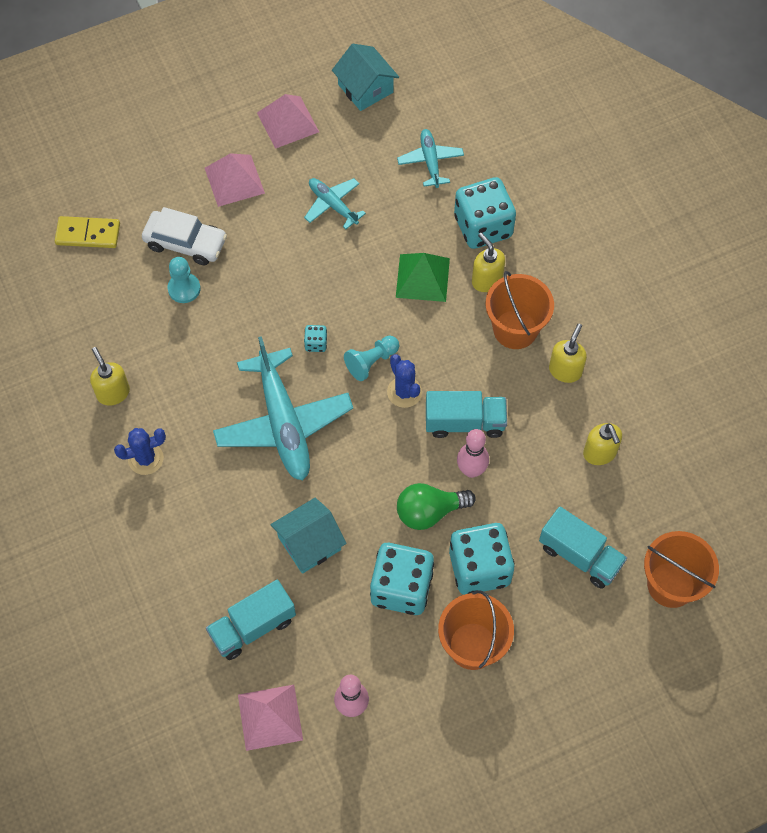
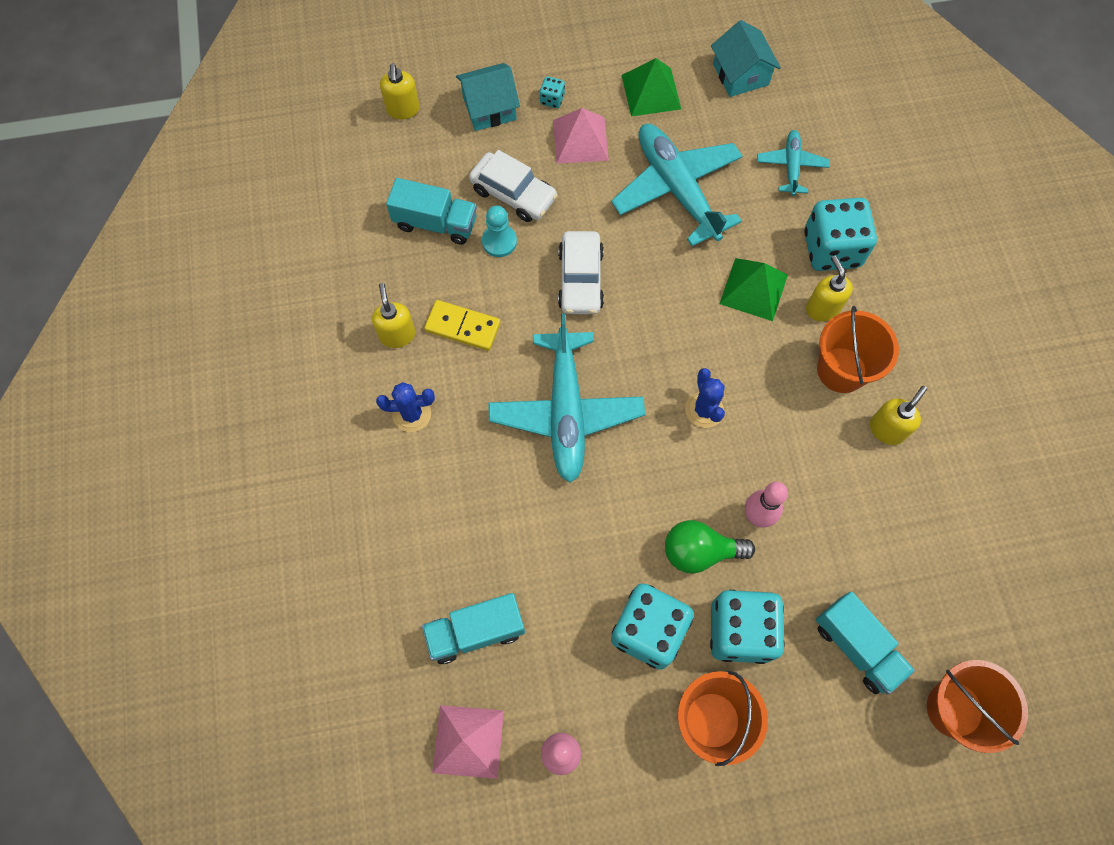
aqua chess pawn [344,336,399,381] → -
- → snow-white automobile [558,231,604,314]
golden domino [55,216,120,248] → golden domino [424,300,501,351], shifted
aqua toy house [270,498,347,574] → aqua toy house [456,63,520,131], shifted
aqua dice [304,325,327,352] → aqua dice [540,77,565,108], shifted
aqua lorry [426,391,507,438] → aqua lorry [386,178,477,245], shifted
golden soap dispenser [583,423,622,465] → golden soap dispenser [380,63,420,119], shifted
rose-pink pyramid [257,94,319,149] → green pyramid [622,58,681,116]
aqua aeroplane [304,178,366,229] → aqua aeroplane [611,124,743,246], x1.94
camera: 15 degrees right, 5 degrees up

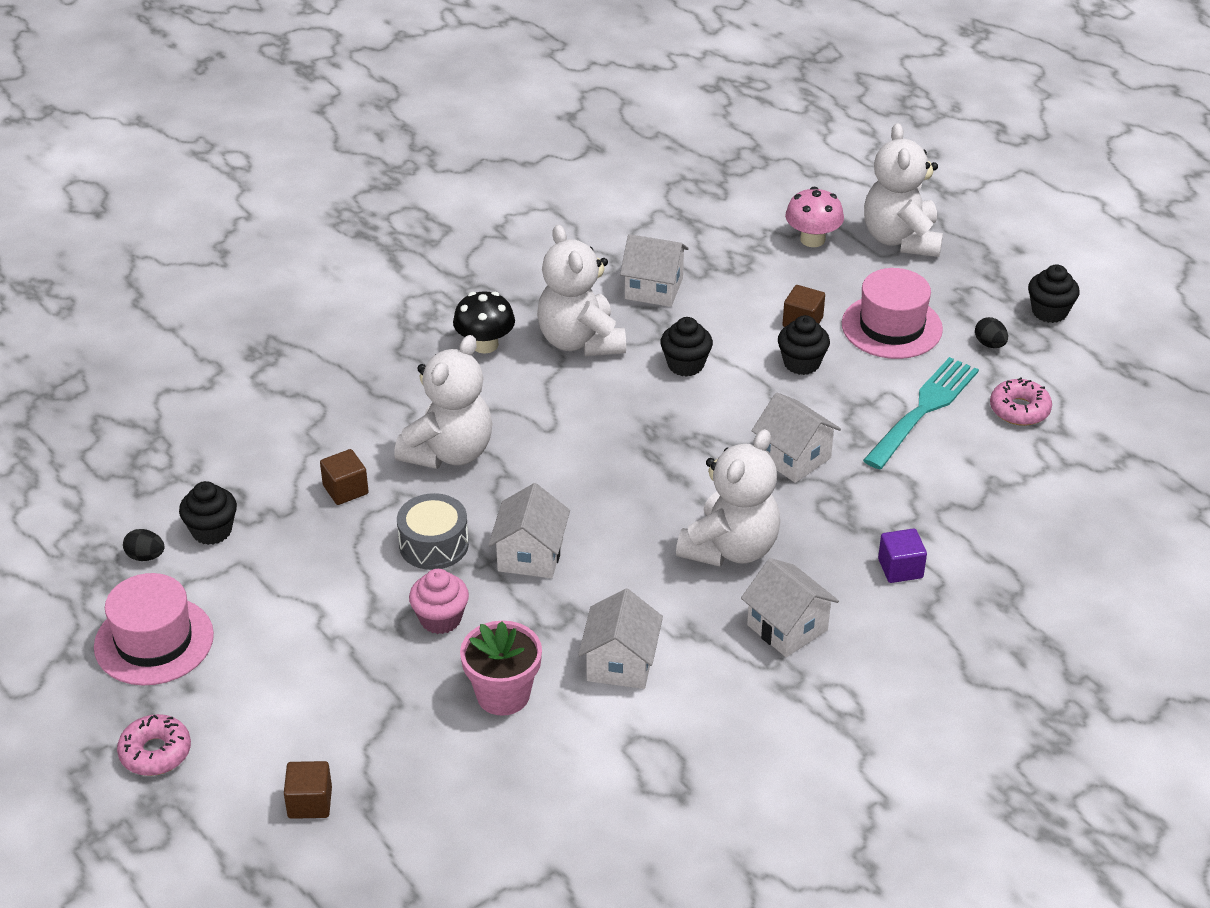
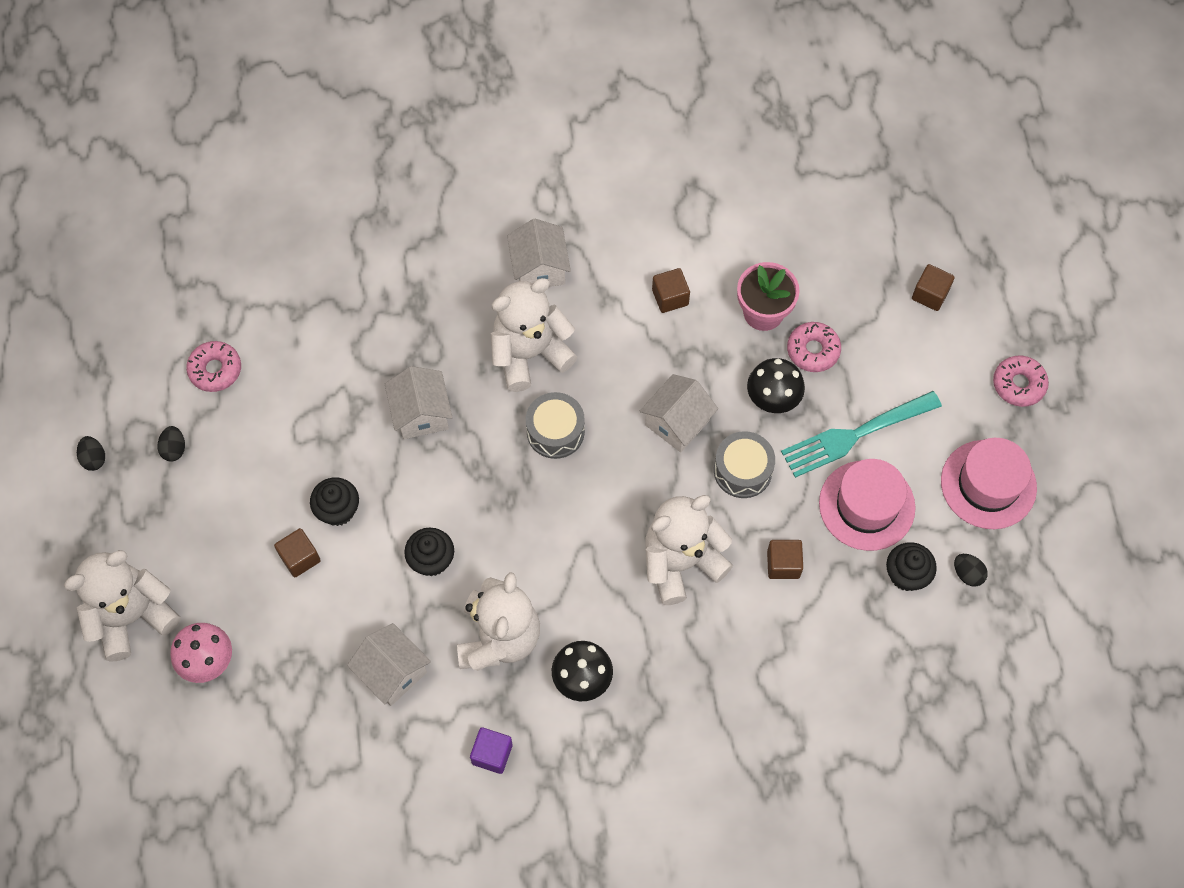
- → grey snare drum [526,392,585,459]
- → rose-pink glazed donut [787,322,841,372]
rose-pink tall hat [842,268,943,359] → rose-pink tall hat [819,459,916,551], shifted
aqua fork [863,357,979,469] → aqua fork [781,391,942,478], shifted
purple solid cube [878,528,927,583] → purple solid cube [470,727,513,774], shifted
rose-pink muffin [409,569,469,634] → jet-black mushroom [747,358,805,413]
snow-white toy house [578,589,663,689] → brown solid cube [652,268,690,313]
jet-black muffin [1028,264,1080,323] → jet-black egg shape [77,436,105,471]
snow-white stuffed bear [864,123,943,257] → snow-white stuffed bear [64,550,180,662], 150 degrees counterclockwise
camera: 150 degrees left, 25 degrees up

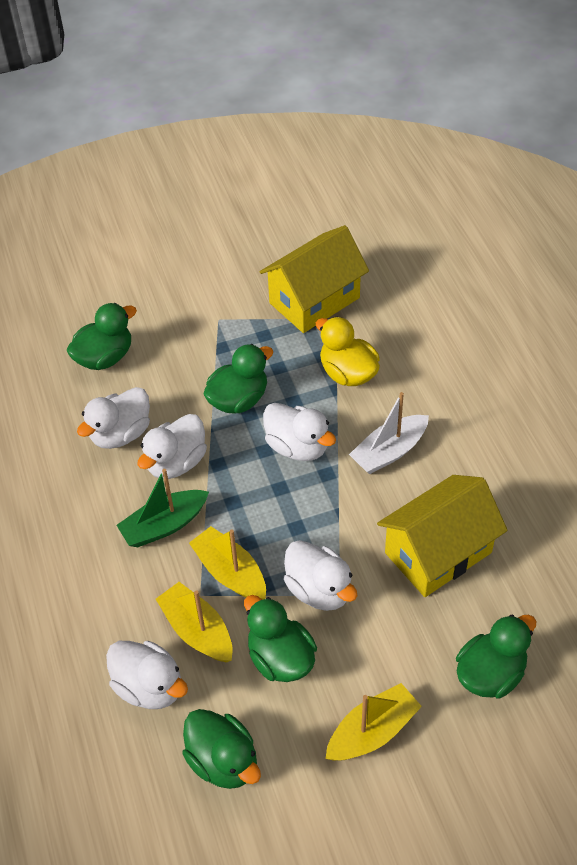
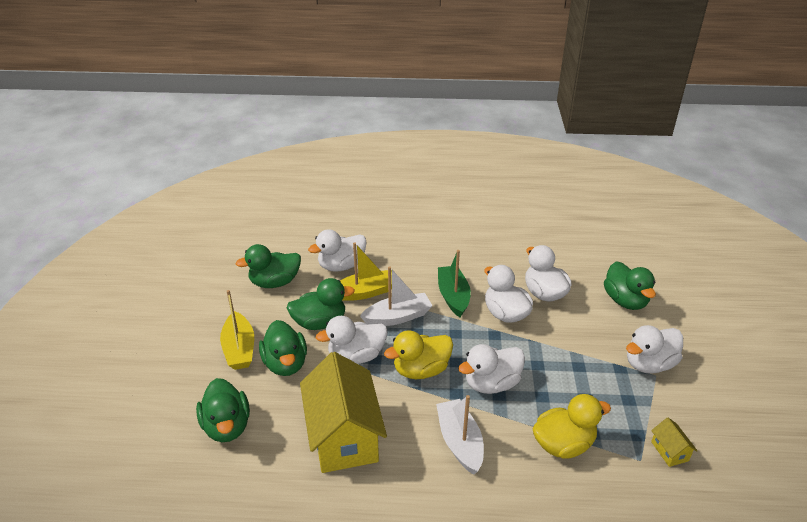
- → golden duck [384,330,453,379]
- → snow-white duck [626,325,683,374]
green duck [203,344,273,414] → green duck [259,320,307,376], shifted
golden toy boat [189,526,266,600] → snow-white toy boat [360,267,433,326]
golden toy house [260,225,369,333] → golden toy house [651,418,697,467], x0.40
camera: 110 degrees right, 15 degrees down

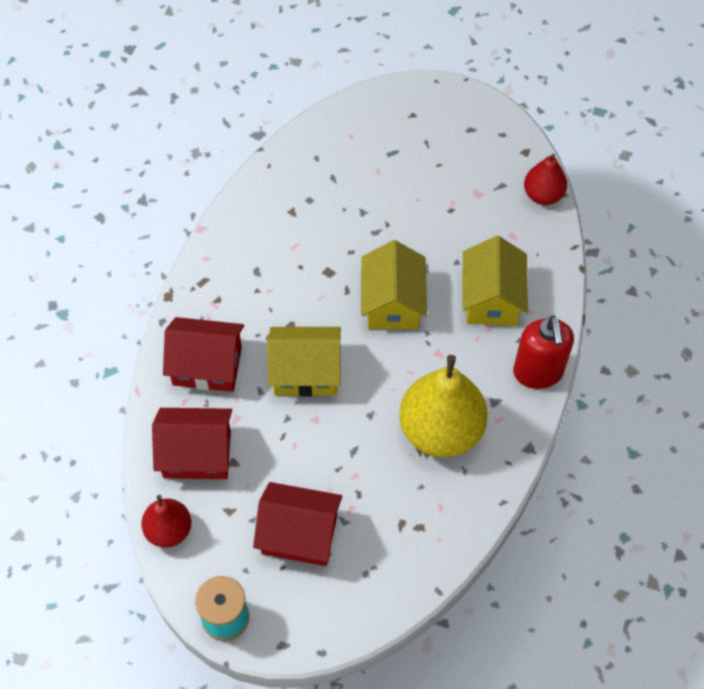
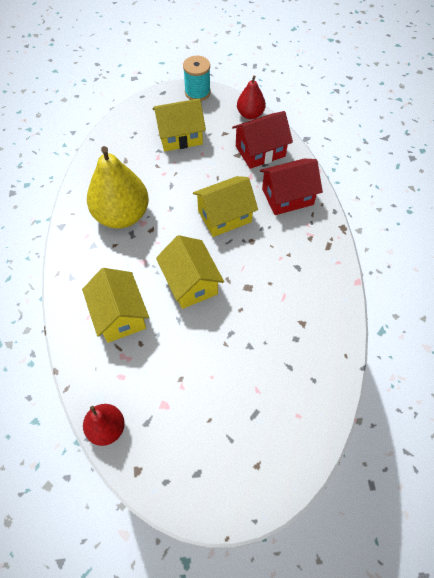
crimson soap dispenser [513,315,574,389] → -
crimson toy house [253,482,342,566] → golden toy house [153,98,206,151]
camera: 155 degrees right, 0 degrees up

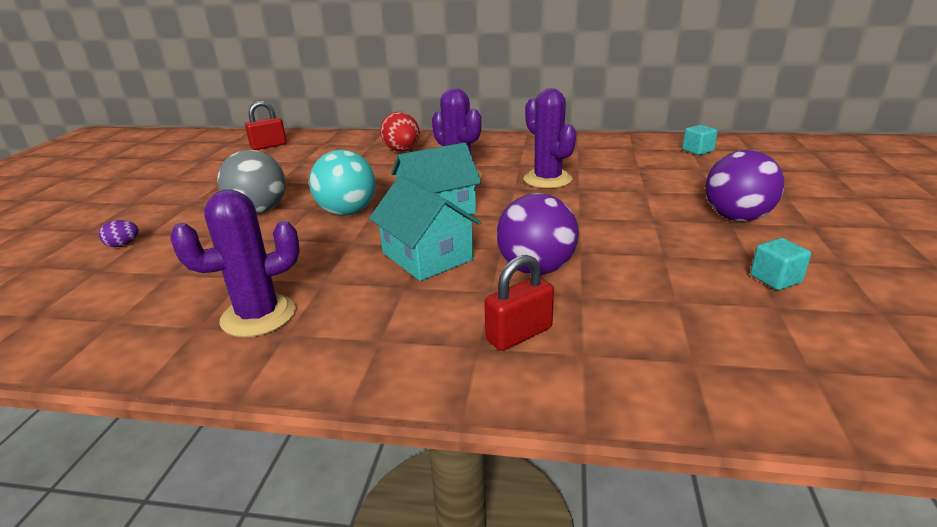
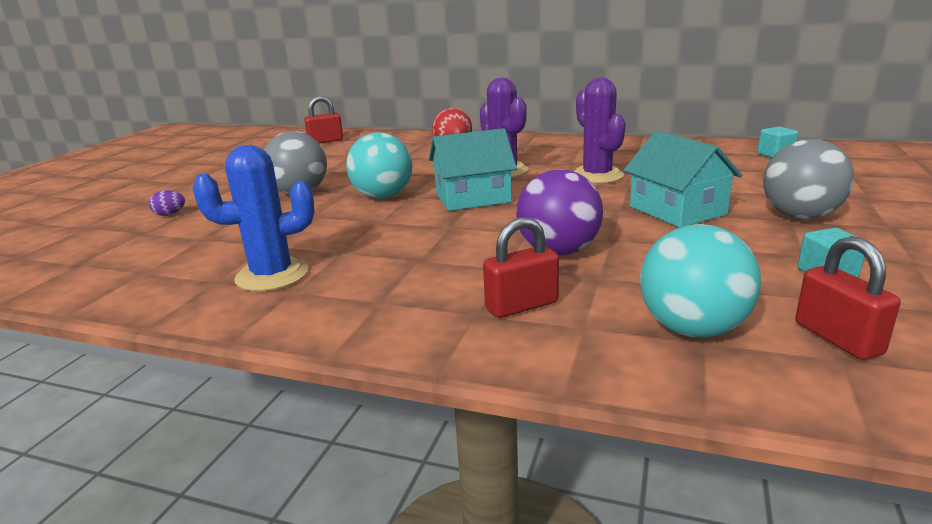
- → aqua sphere [640,224,761,338]
- → crimson padlock [795,236,900,360]
aqua toy house [369,176,481,281] → aqua toy house [624,131,742,228], shifted
purple saguaro cactus [170,189,300,337] → blue saguaro cactus [193,145,314,291]
purple sphere [706,150,784,222] → grey sphere [763,139,854,219]
camera: 10 degrees right, 5 degrees down

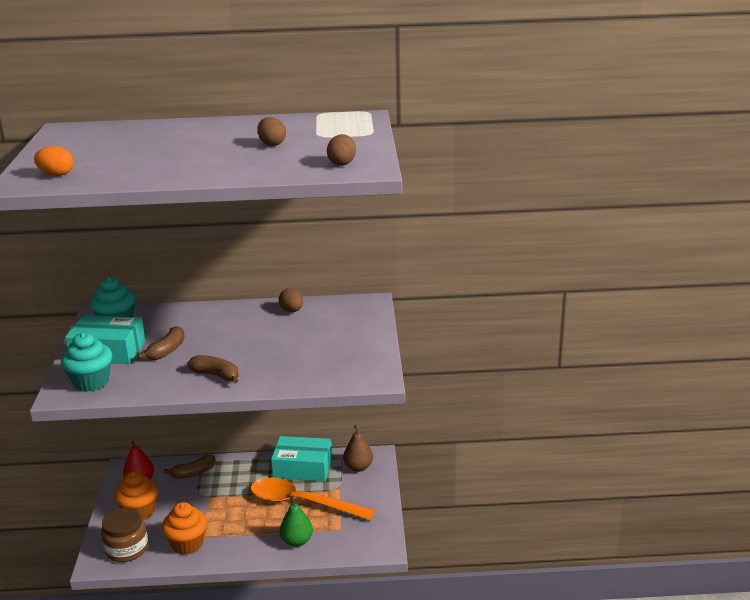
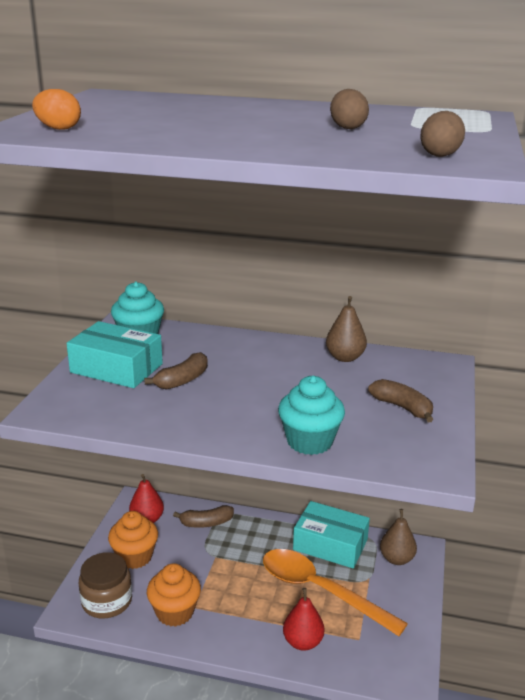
aqua muffin [61,333,112,392] → aqua muffin [278,376,345,455], shifted
brown toy banana [187,355,239,384] → brown toy banana [368,379,433,422], shifted
brown egg shape [278,288,303,312] → brown pear [326,296,367,362]
green pear [280,496,313,547] → crimson pear [283,588,324,651]
camera: 15 degrees right, 0 degrees up

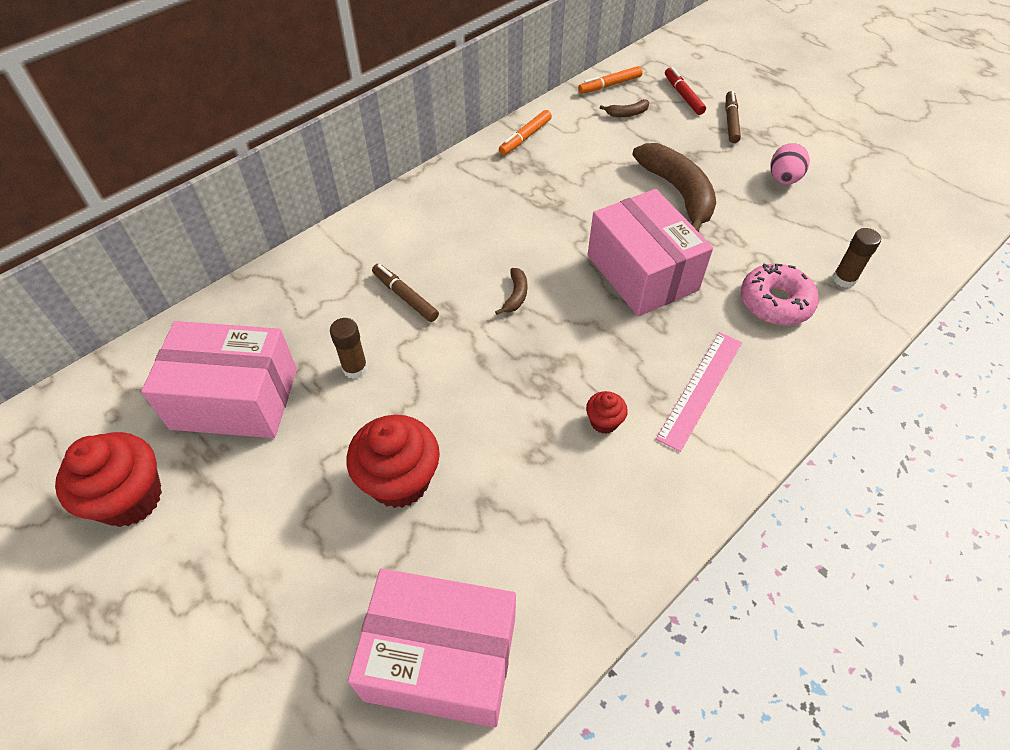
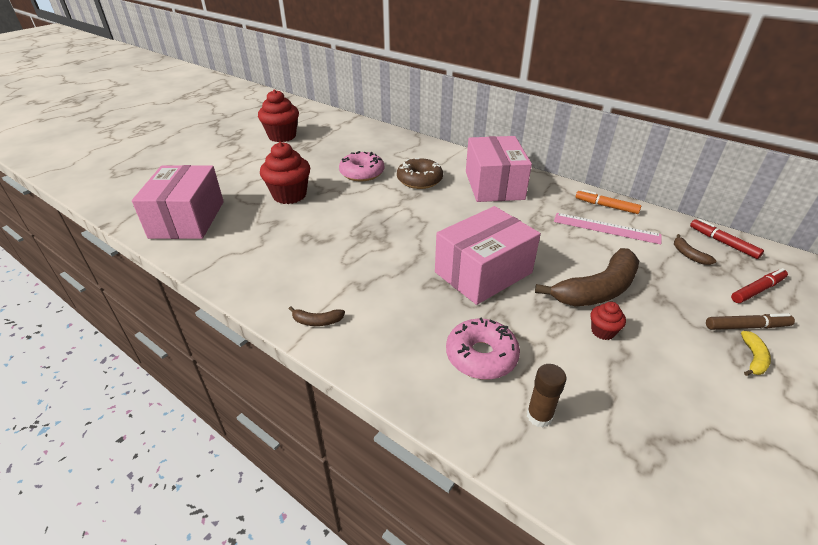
rose-pink egg shape [770,143,810,185] → -
- → golden toy banana [741,331,771,376]
rose-pink package [141,321,297,438] → rose-pink package [466,136,532,202], shifted
brown toy banana [495,268,527,315] → brown toy banana [289,306,345,326], shifted
crimson muffin [586,391,628,434] → crimson muffin [590,302,626,340], shifted
rose-pink straightedge [656,332,742,452] → rose-pink straightedge [554,213,662,244], shifted
brown glue [330,318,368,379] → rose-pink glazed donut [339,151,384,182]
brown marker pen [372,264,439,322] → brown glazed donut [397,158,443,189]
bright orange marker pen [578,66,643,94] → crimson marker pen [690,219,764,259]
camera: 80 degrees right, 15 degrees down

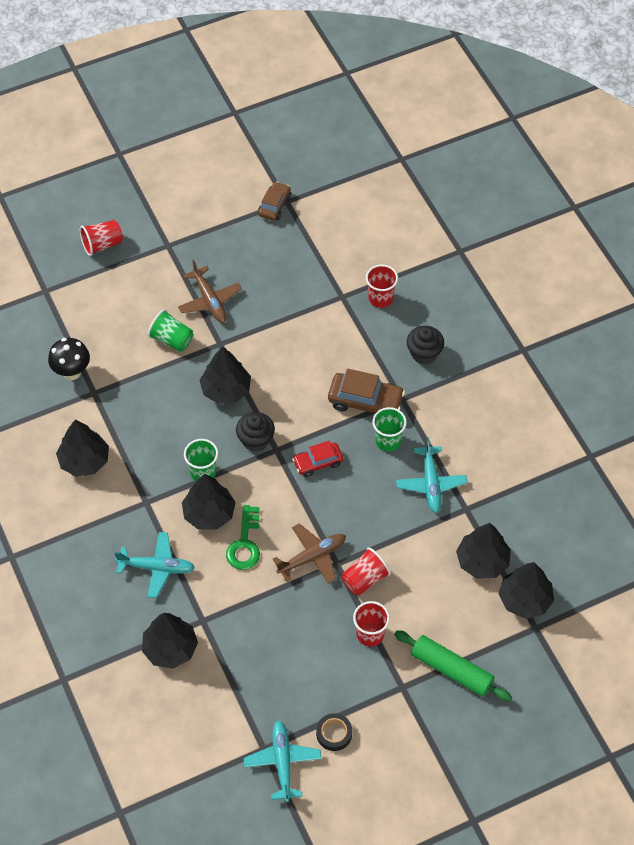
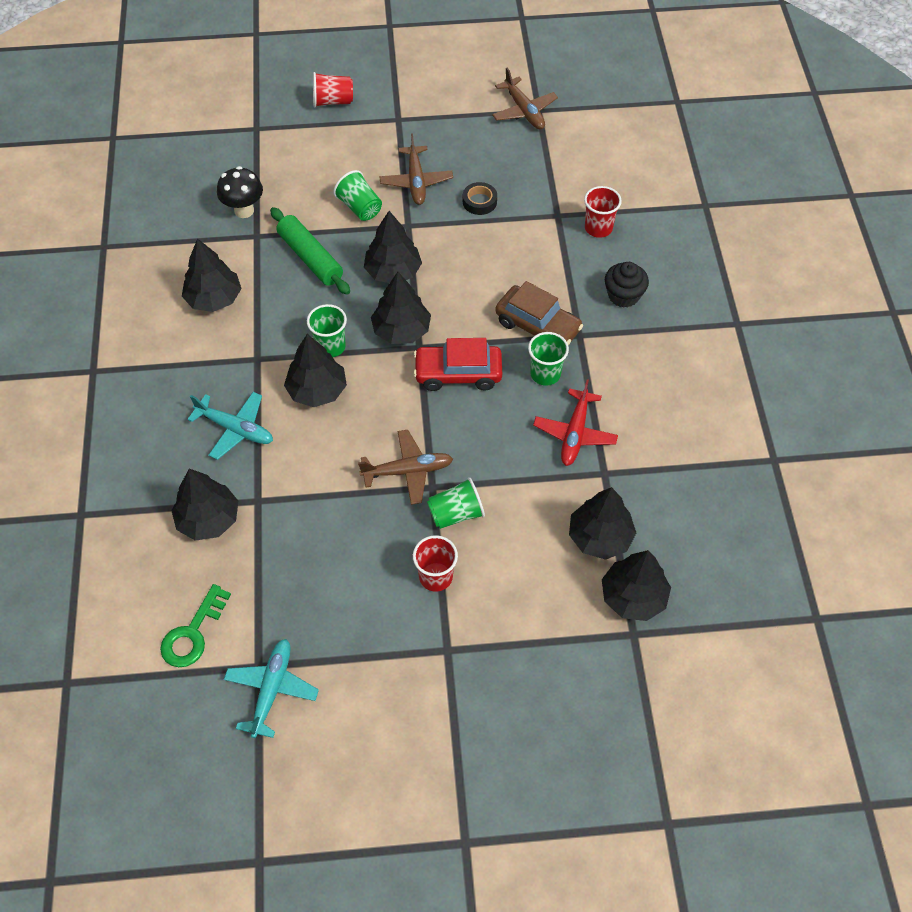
green latchkey [226,505,260,570] → green latchkey [160,584,231,667], shifted
jet-black tape [316,713,352,751] → jet-black tape [463,182,497,215], shifted
green dough roller [394,630,512,702] → green dough roller [270,207,350,295], shifted
jet-black muffin [236,412,275,452] → jet-black toy tree [371,272,431,344]
brown automobile [258,181,291,221] → brown aeroplane [492,68,558,129]
crimson beaker [342,547,391,596] → green beaker [427,477,485,529]
aqua aeroplane [396,437,467,513] → crimson aeroplane [533,379,618,466]
crimson automobile [292,441,343,477] → crimson automobile [413,338,502,391], x1.55
camera: 20 degrees right, 0 degrees up

